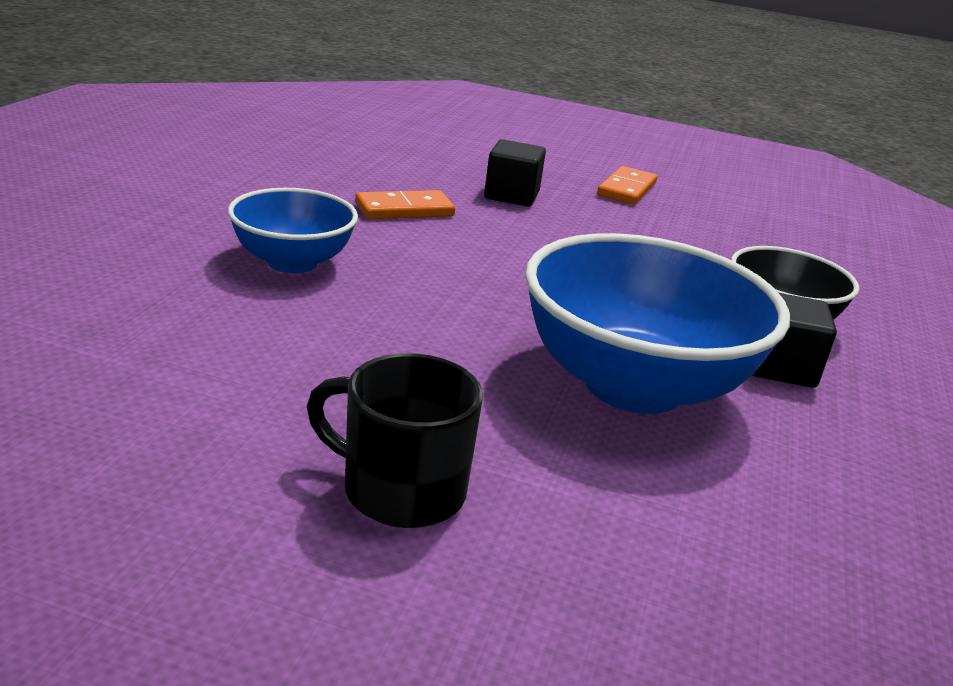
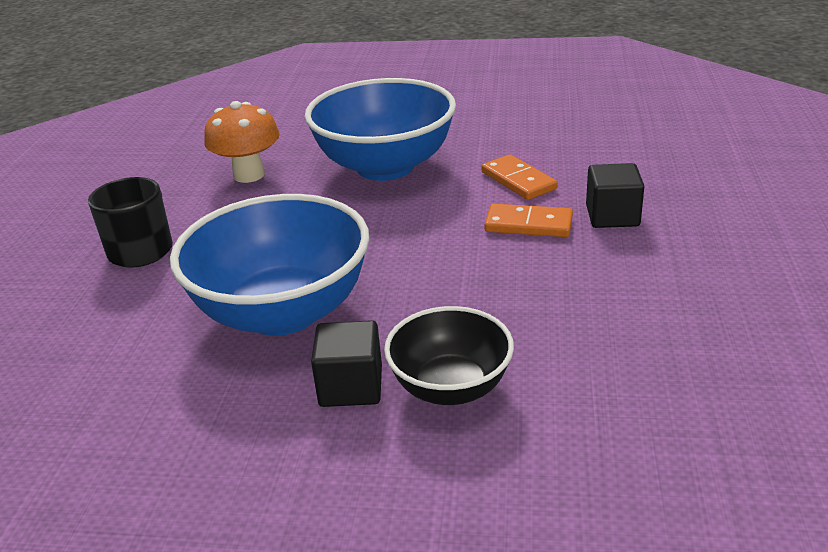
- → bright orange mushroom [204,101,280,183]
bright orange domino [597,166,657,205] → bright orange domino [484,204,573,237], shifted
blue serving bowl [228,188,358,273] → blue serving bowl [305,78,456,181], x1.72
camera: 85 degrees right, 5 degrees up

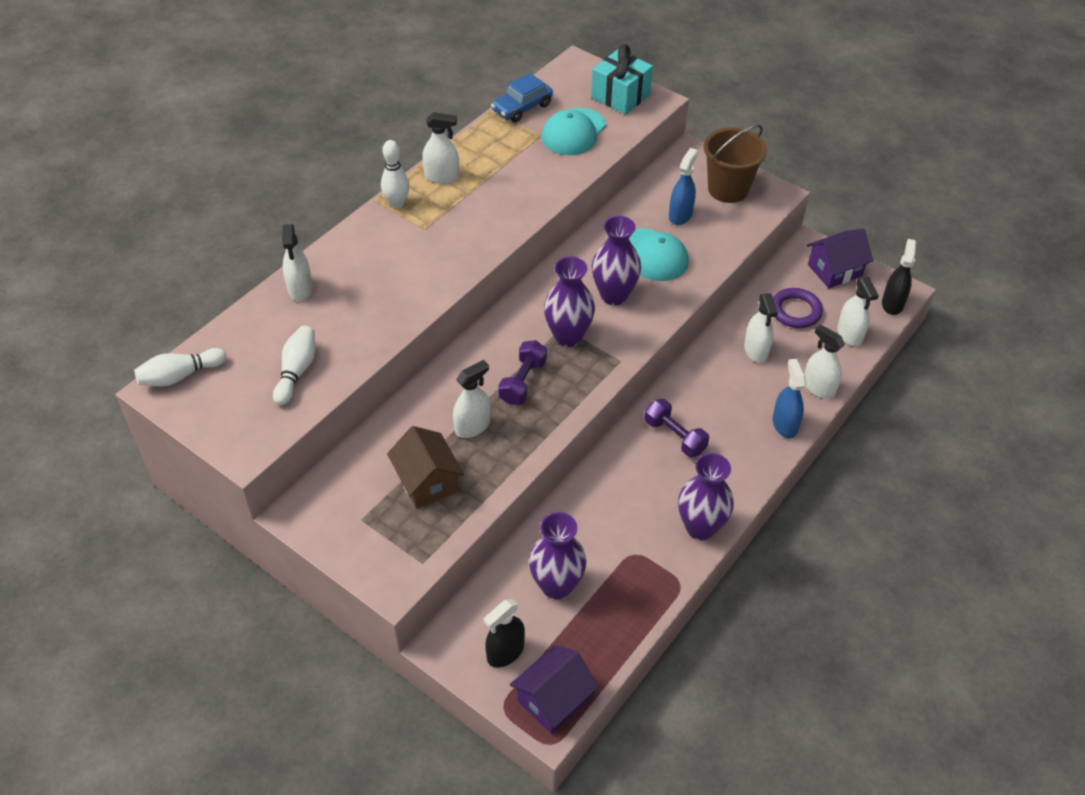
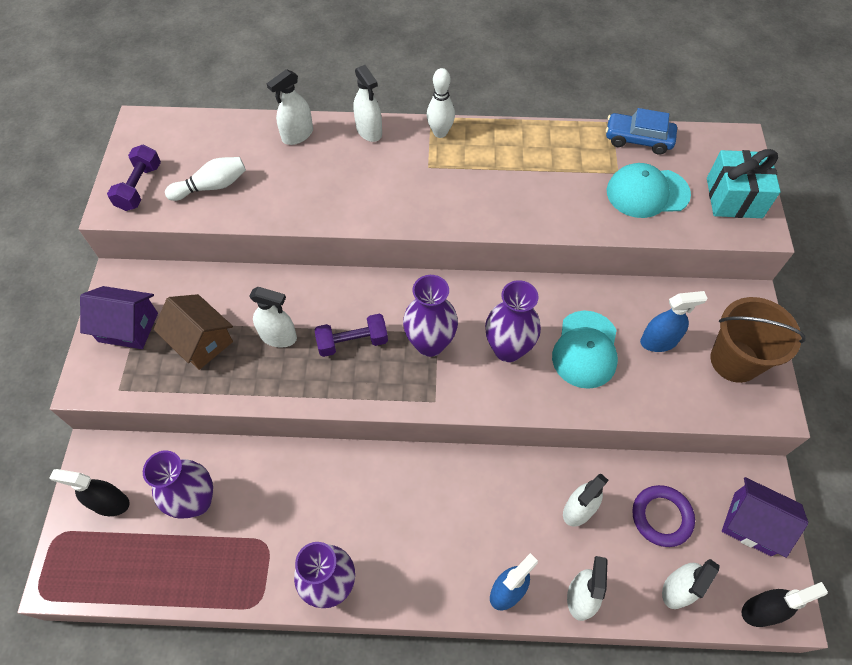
snow-white skittle [134,348,227,386] → -
snow-white spray cleaner [422,112,459,184] → snow-white spray cleaner [353,65,382,142], shifted
purple toy house [510,645,599,734] → purple toy house [80,286,158,349], shifted
purple hand weight [644,399,709,457] → purple hand weight [107,144,161,211], shifted
brown toy house [387,426,464,508] → brown toy house [154,294,233,370], 75 degrees counterclockwise
camera: 55 degrees right, 10 degrees up

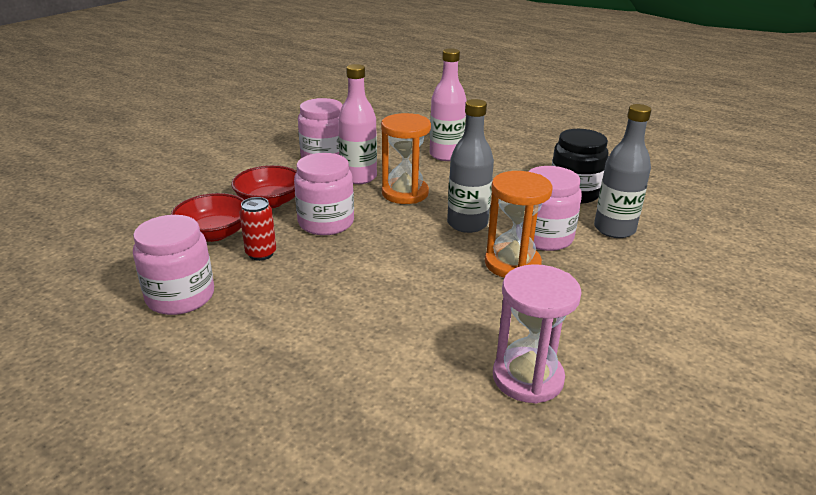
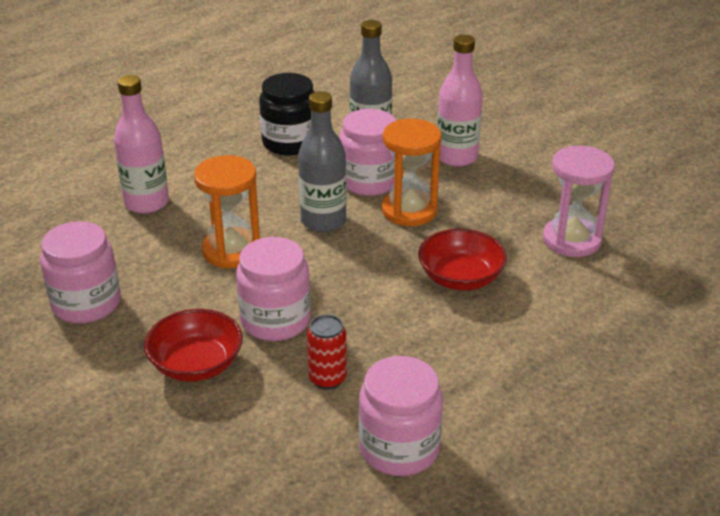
crimson serving bowl [171,193,244,242] → crimson serving bowl [418,229,507,291], shifted
rose-pink drink bottle [338,64,377,184] → rose-pink drink bottle [437,35,483,167], shifted
camera: 75 degrees left, 5 degrees up

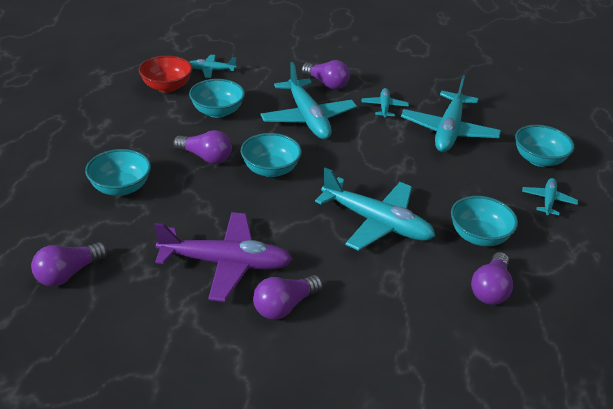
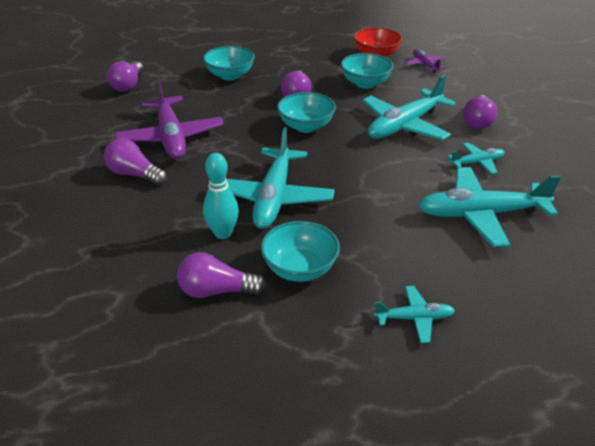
aqua serving bowl [515,125,574,167] → -
- → aqua skittle [203,153,239,239]
aqua aeroplane [190,55,237,78] → purple aeroplane [405,49,446,73]
purple lightbulb [31,242,108,286] → purple lightbulb [107,61,143,92], 105 degrees counterclockwise
camera: 70 degrees right, 0 degrees up

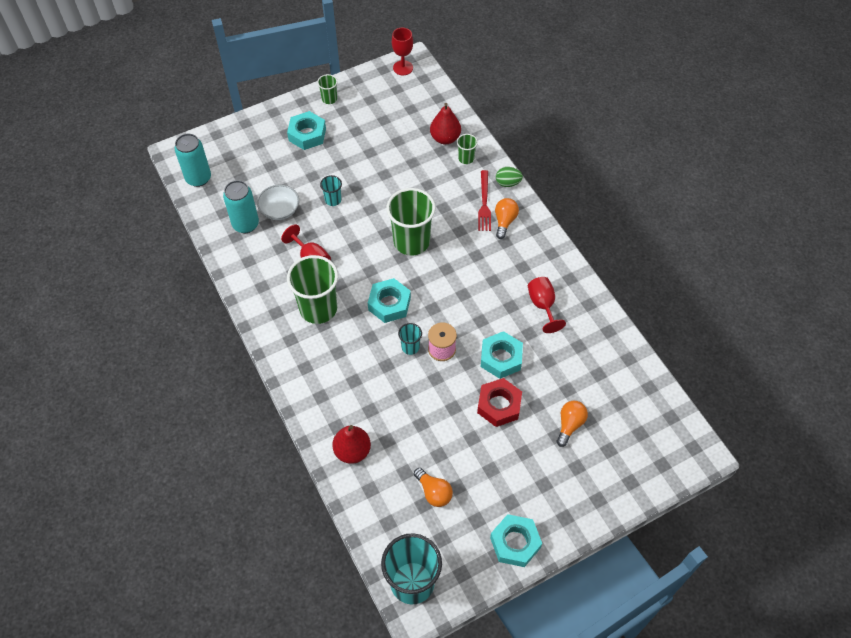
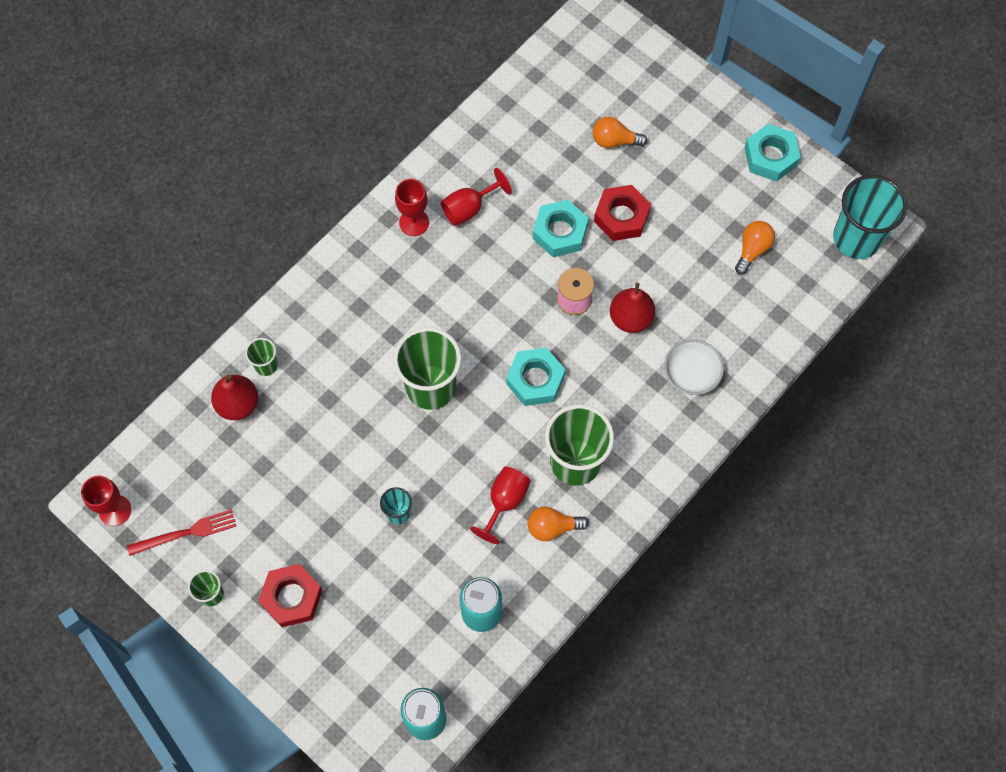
aqua beaker [398,323,422,355] → -
green egg shape [496,167,523,187] → -
- → crimson goblet [395,179,429,236]
snow-white serving bowl [257,185,299,220] → snow-white serving bowl [664,339,724,395], shifted
crimson pear [332,425,371,464] → crimson pear [610,282,655,333], shifted
crimson fork [478,170,491,231] → crimson fork [127,509,236,556], shifted
bright orange lightbulb [495,198,519,239] → bright orange lightbulb [528,507,589,541], shifted
aqua nut [287,111,326,150] → crimson nut [258,564,323,627]
camera: 110 degrees left, 10 degrees up

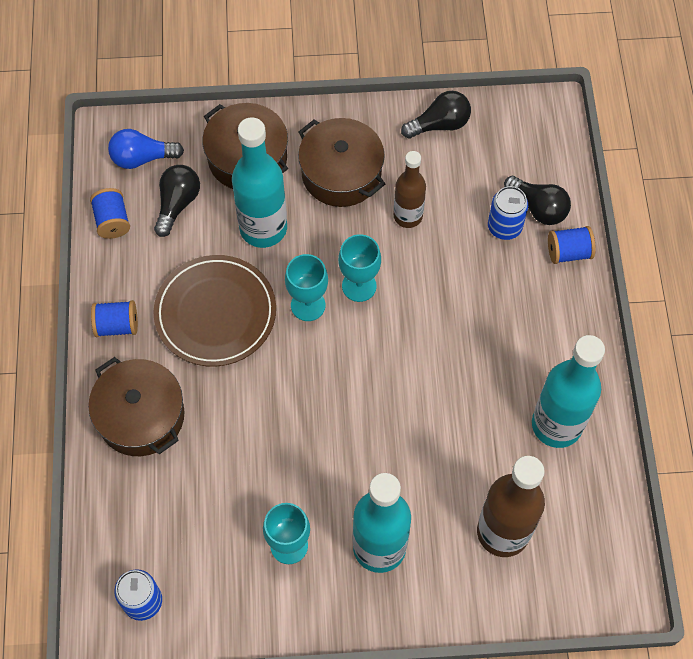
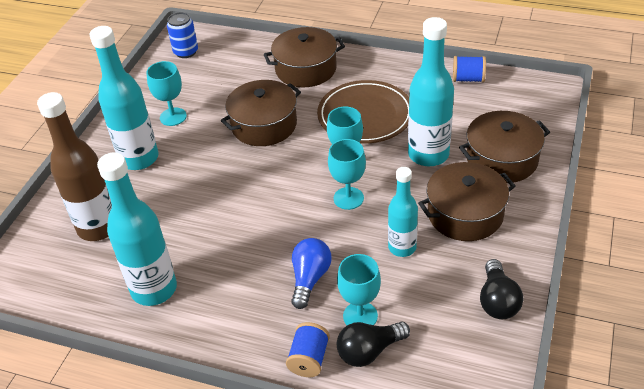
blue spool [91,300,138,337] → -
jet-black lightbulb [154,165,200,237] → -
- → brown cooking pot [221,80,301,146]
blue lightbulb [108,129,184,169] → blue lightbulb [291,238,332,309], shifted
blue tin [488,186,528,240] → aqua goblet [337,254,381,325]
brown drink bottle [394,151,426,228] → aqua drink bottle [388,167,418,257]
camera: 115 degrees right, 20 degrees down

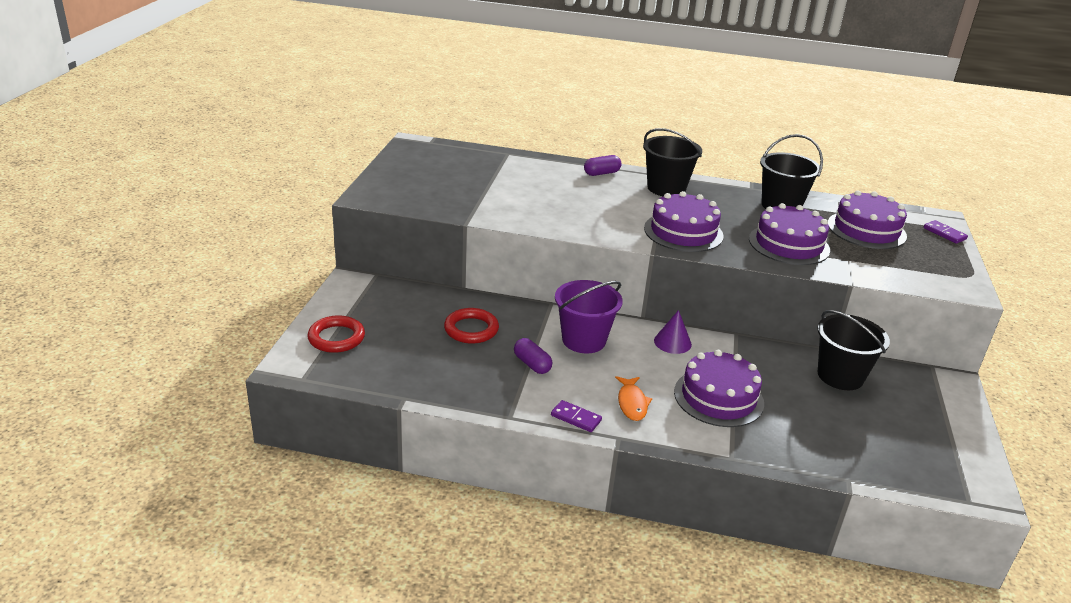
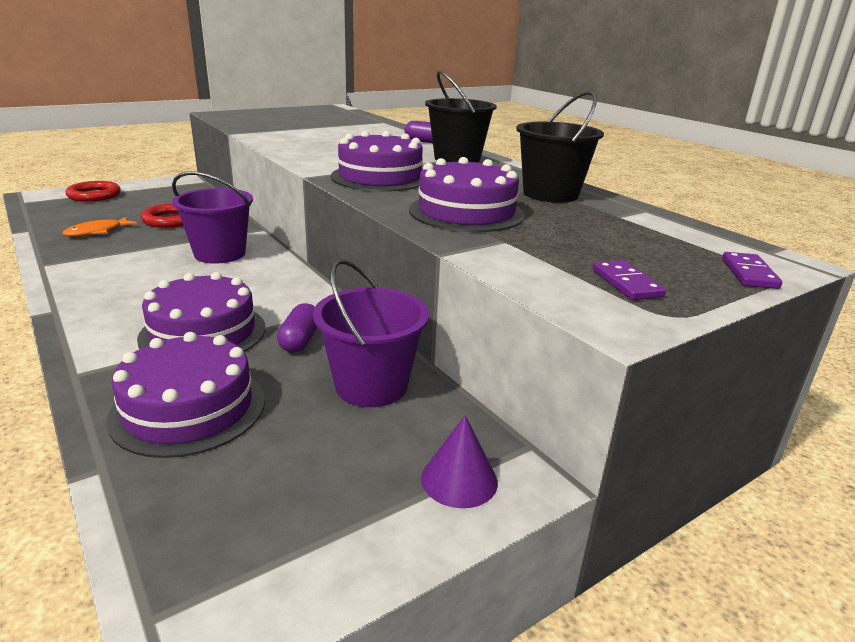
purple pill shape [514,338,553,374] → purple pill shape [277,303,317,352], shifted
purple domino [551,400,602,432] → purple domino [593,260,666,300], shifted
bright orange toy fish [615,376,652,421] → bright orange toy fish [63,217,137,237], shifted
purple cone shape [654,310,692,354] → purple cone shape [421,415,498,508], shifted
purple cake [828,190,907,249] → purple cake [106,332,265,458], shifted
jet-black bucket [817,310,890,390] → purple bucket [313,259,429,407]
camera: 45 degrees right, 5 degrees down

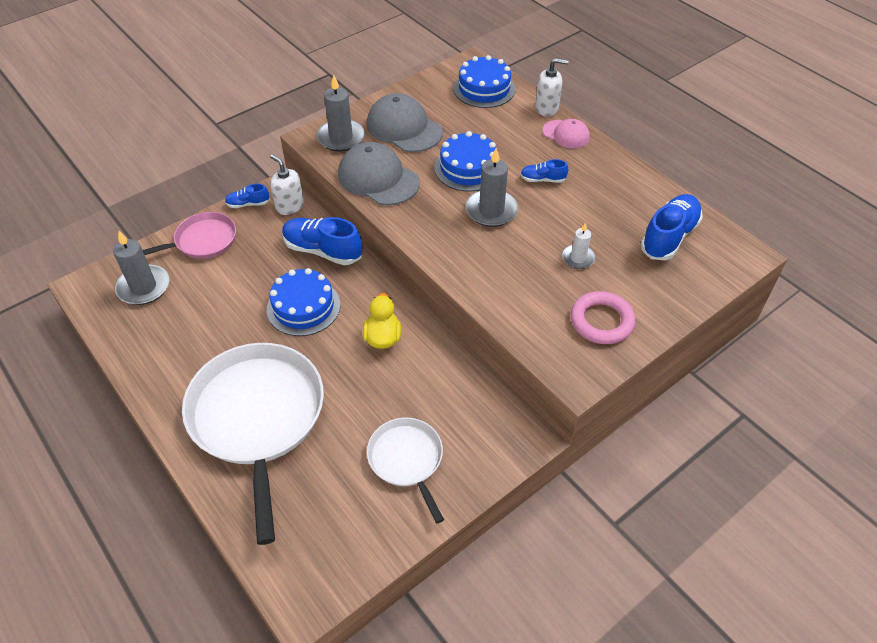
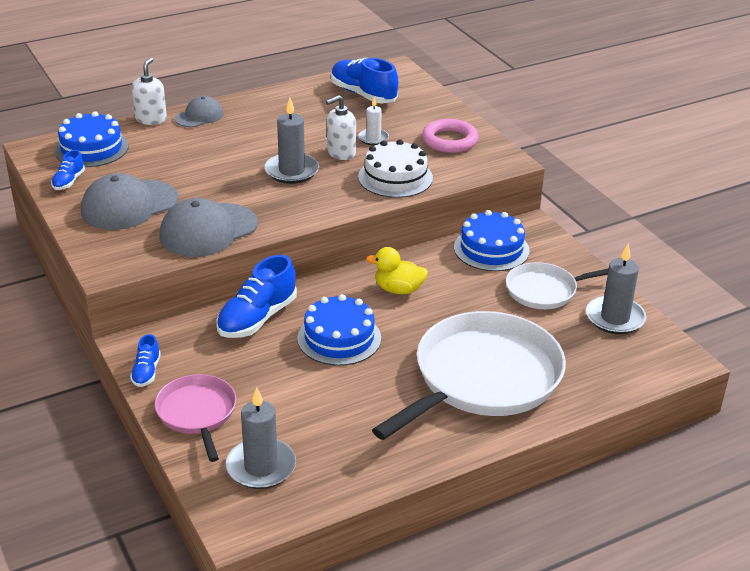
- → snow-white cake [358,139,433,198]
snow-white soap dispenser [270,154,304,215] → snow-white soap dispenser [326,95,356,160], shifted
grey pillar candle [317,75,365,152] → grey pillar candle [586,244,646,334], shifted
blue cake [434,131,500,192] → blue cake [454,210,530,271], shifted
blue shoe [520,159,568,183] → blue shoe [51,150,85,190], shifted
rose-pink peaked cap [542,119,590,149] → grey peaked cap [174,96,224,127]
snow-white frying pan [182,343,324,545] → snow-white frying pan [372,311,566,440], 135 degrees clockwise
camera: 80 degrees left, 15 degrees down

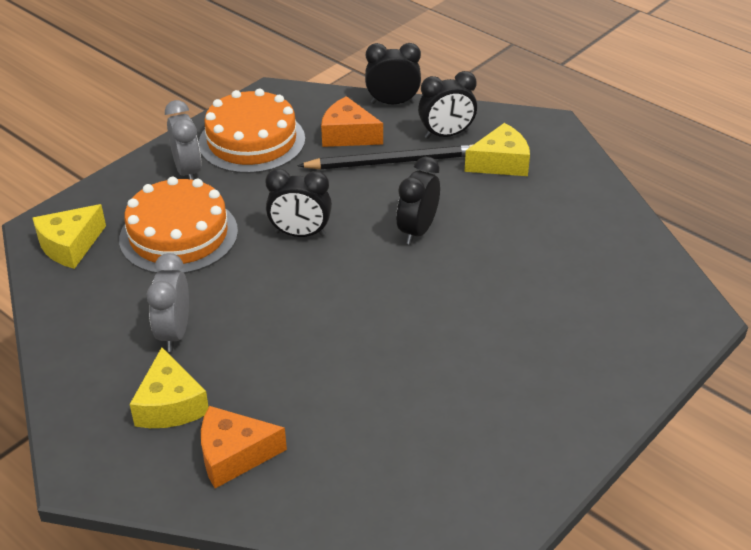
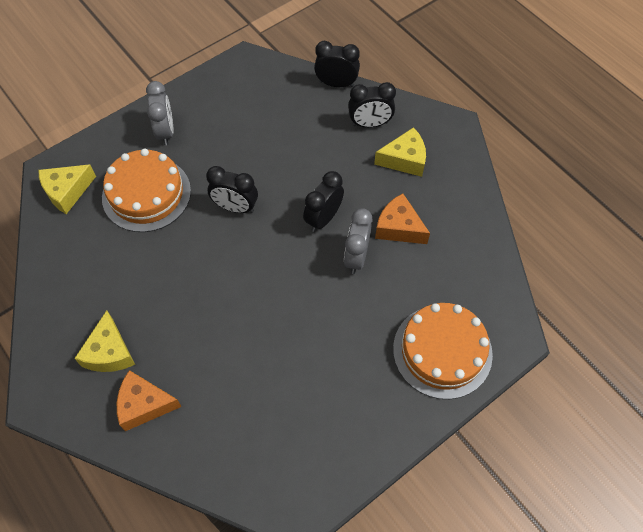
jet-black lead pencil [297,144,474,170] → -
grey bedside clock [147,253,189,352] → grey bedside clock [344,208,372,274], shifted
bright orange cake [199,89,305,173] → bright orange cake [393,303,493,399], shifted
bright orange piece of cheese [321,96,383,147] → bright orange piece of cheese [375,193,430,244], shifted
camera: 10 degrees right, 20 degrees up

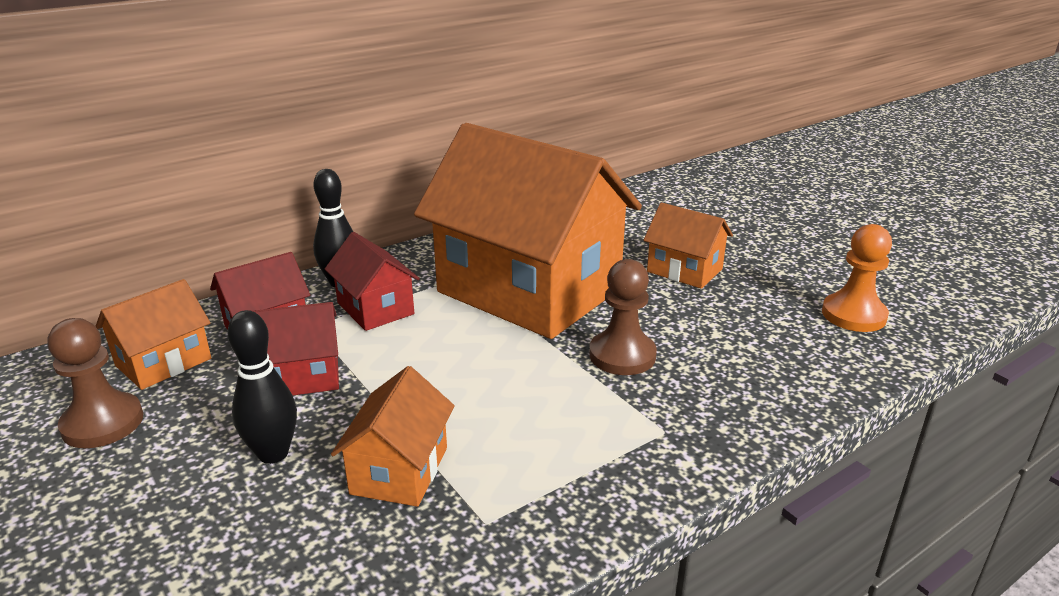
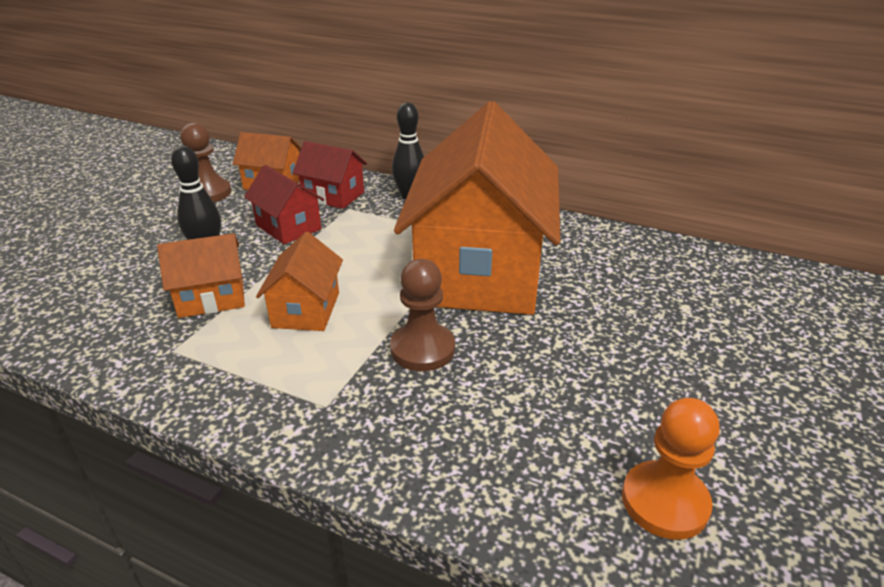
crimson toy house [325,232,420,331] → -
bright orange toy house [643,202,733,289] → bright orange toy house [256,232,343,331], shifted
camera: 60 degrees right, 5 degrees up

